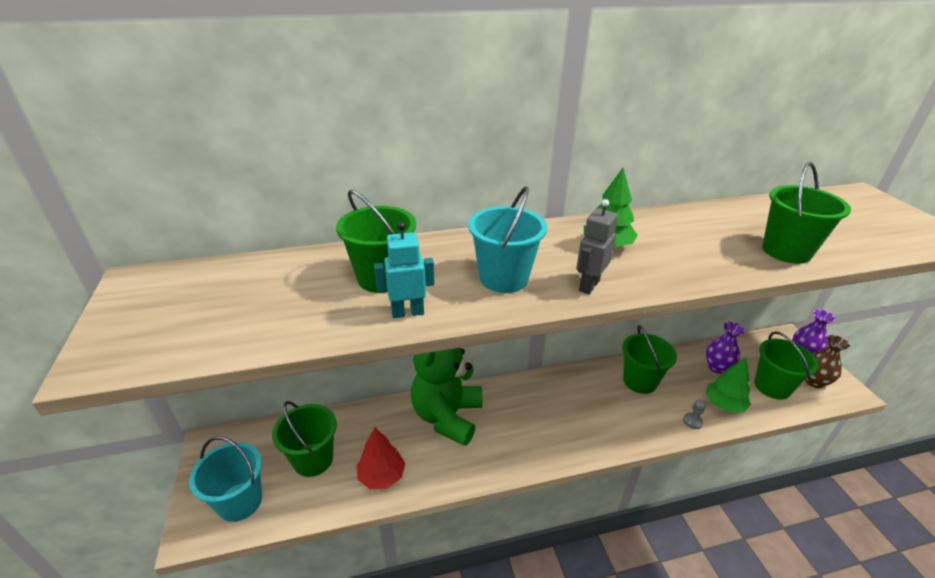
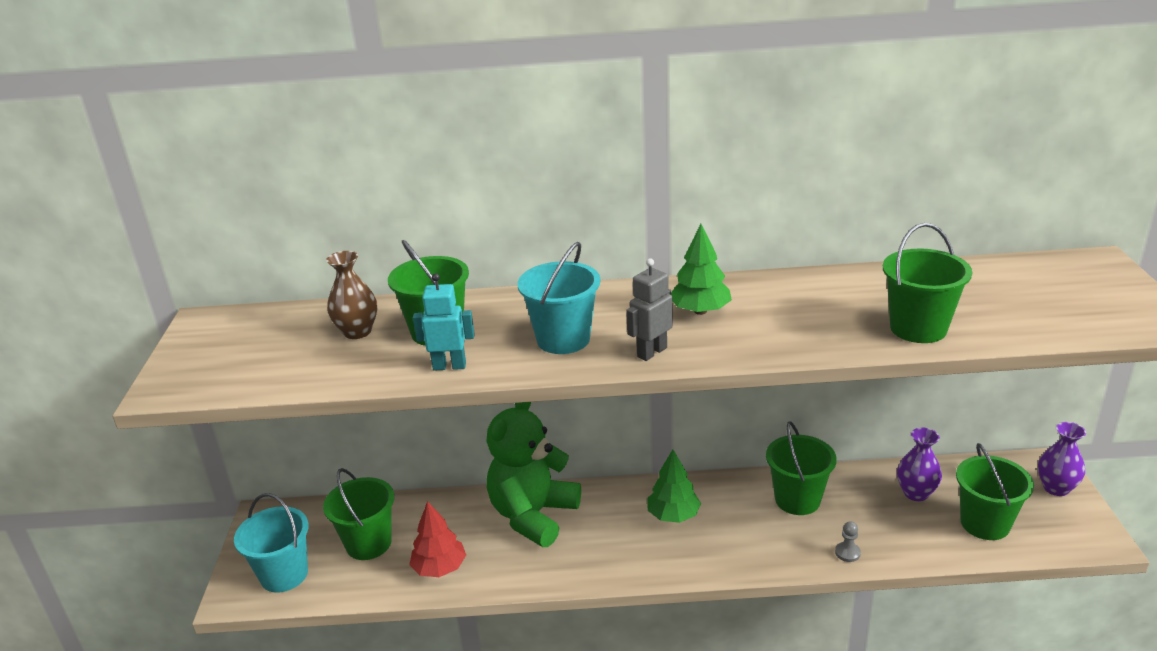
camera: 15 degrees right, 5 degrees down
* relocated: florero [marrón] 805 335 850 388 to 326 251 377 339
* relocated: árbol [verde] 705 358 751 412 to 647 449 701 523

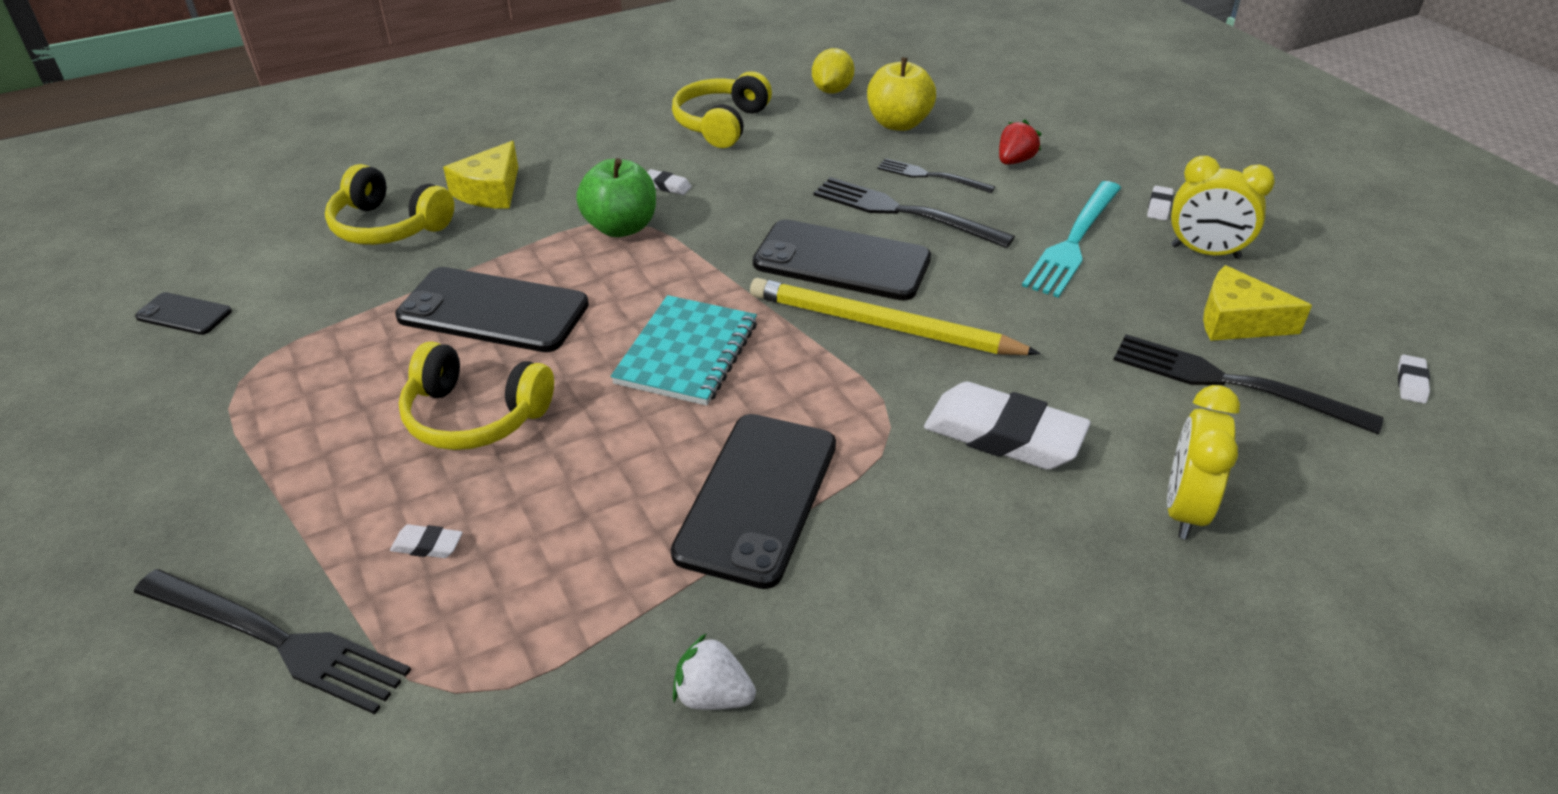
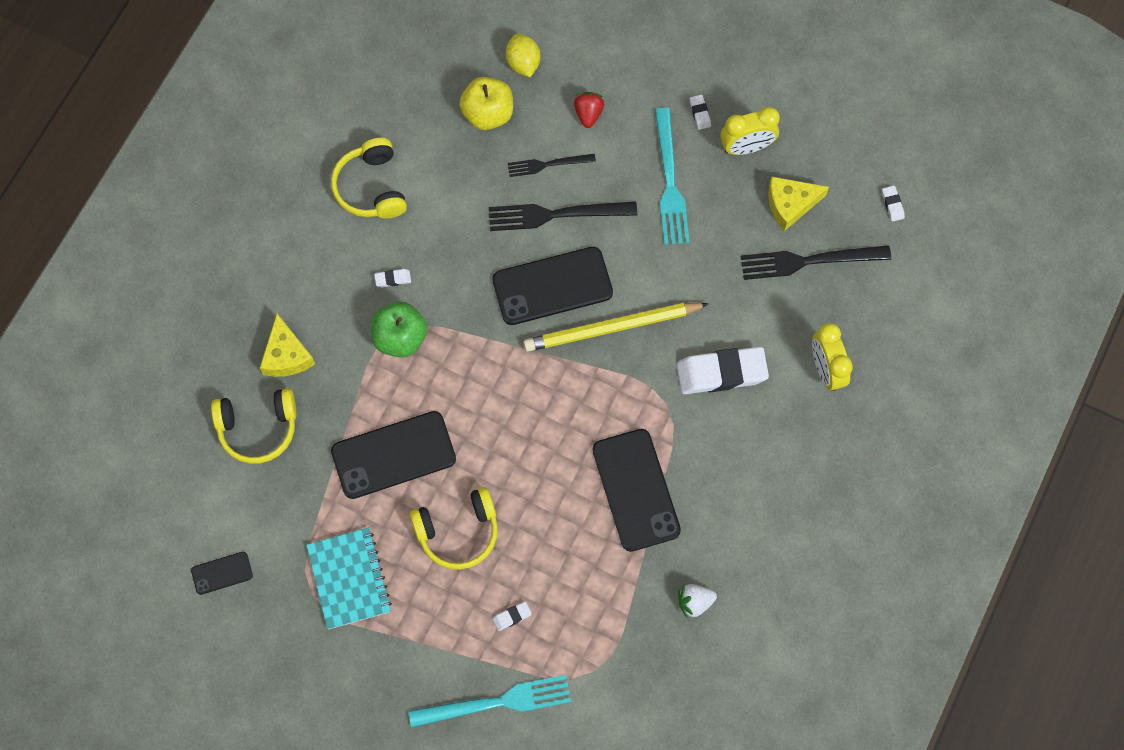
camera: 35 degrees left, 30 degrees up
* relocated: limón [amarillo] 812 48 854 94 to 506 33 540 77
* relocated: cuaderno [turquesa] 611 295 757 406 to 306 527 392 629
* colour: tenedor [negro] 134 569 411 714 to tenedor [turquesa] 409 675 571 728

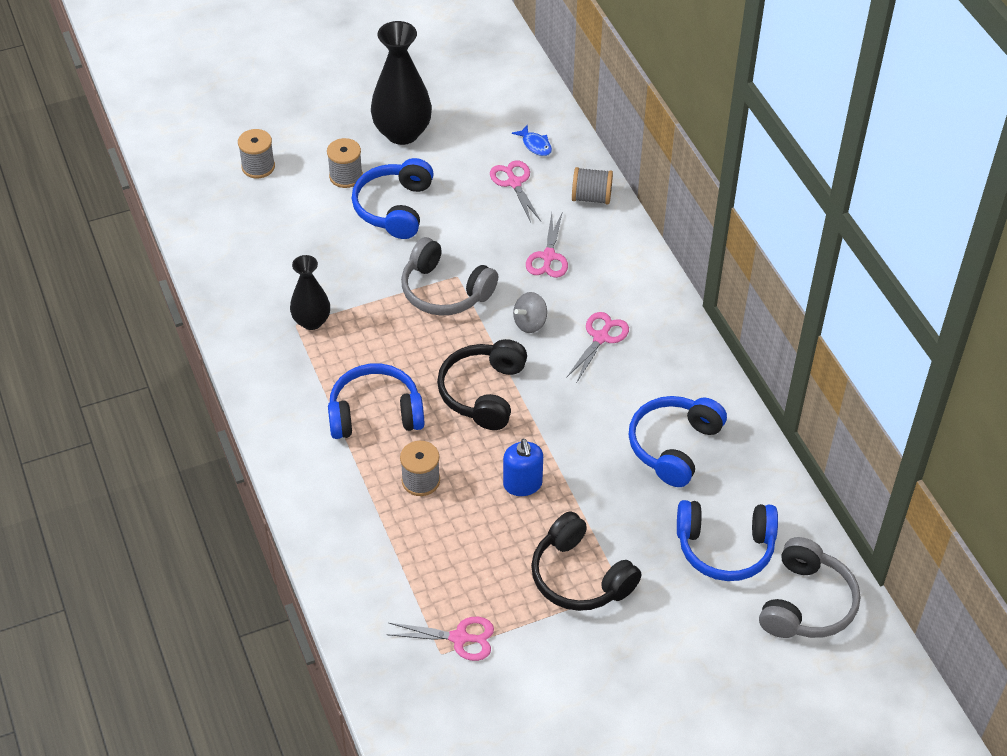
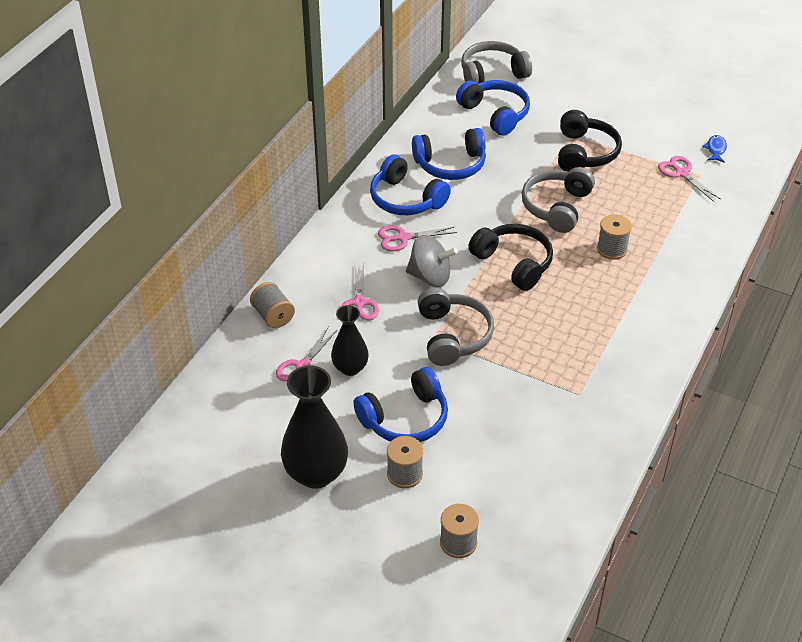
camera: 130 degrees left, 5 degrees down
* relocated: pez [azul] 512 125 552 156 to 703 135 727 163
* spun: tijeras [rosa] 526 211 568 278 = 341 263 379 320 120 degrees clockwise
* relocated: florero [negro] 290 255 330 330 to 331 305 369 376
* size: peonza [gris] 513 292 547 333 = 406 235 458 287 x1.54
* spun: auriculares [negro] 437 339 527 430 = 468 224 553 291 105 degrees counterclockwise
* relocated: auriculares [azul] 328 363 425 439 to 370 154 451 215
* exchanged: dispensador de jabón [azul] 503 439 543 496 to auriculares [gris] 522 167 595 233

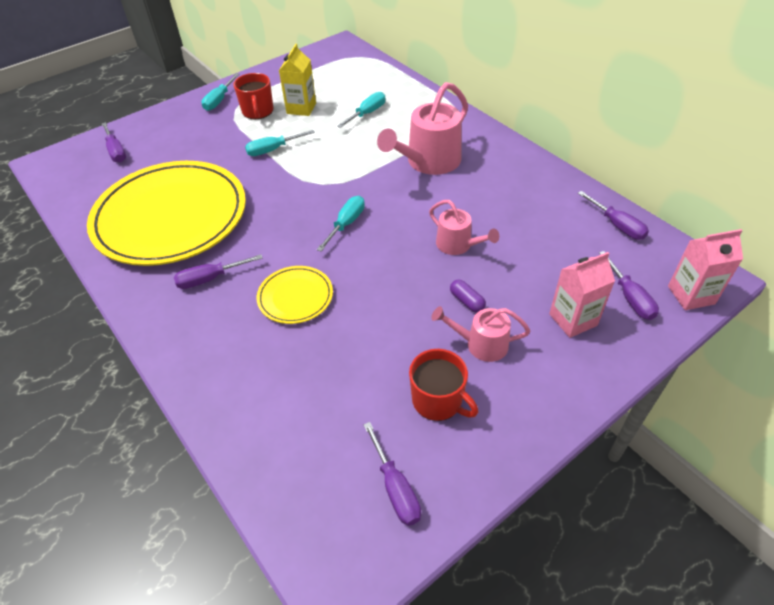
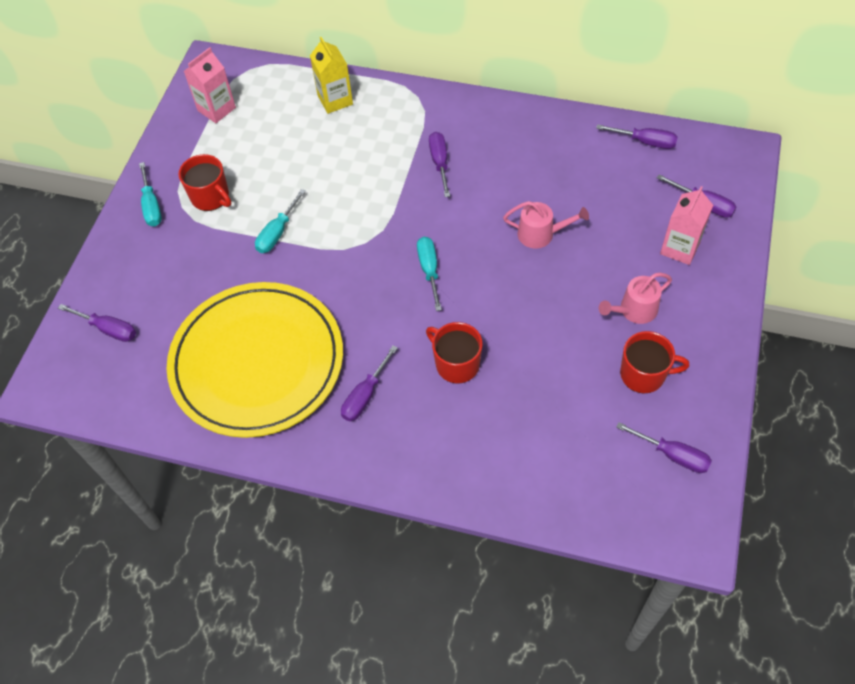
camera: 35 degrees left, 10 degrees up
* relocated: cartón de leche [amarillo] 279 44 316 116 to 310 37 353 114
* exchanged: regadera [rosa] 377 82 468 175 to destornillador [morado] 429 132 450 197
* missing: destornillador [turquesa] 337 92 385 128
* relocated: cartón de leche [rosa] 668 229 743 310 to 184 47 236 123
* exchanged: plato [amarillo] 257 266 333 324 to taza [rojo] 426 322 483 384
* missing: cápsula [morado] 450 279 486 313

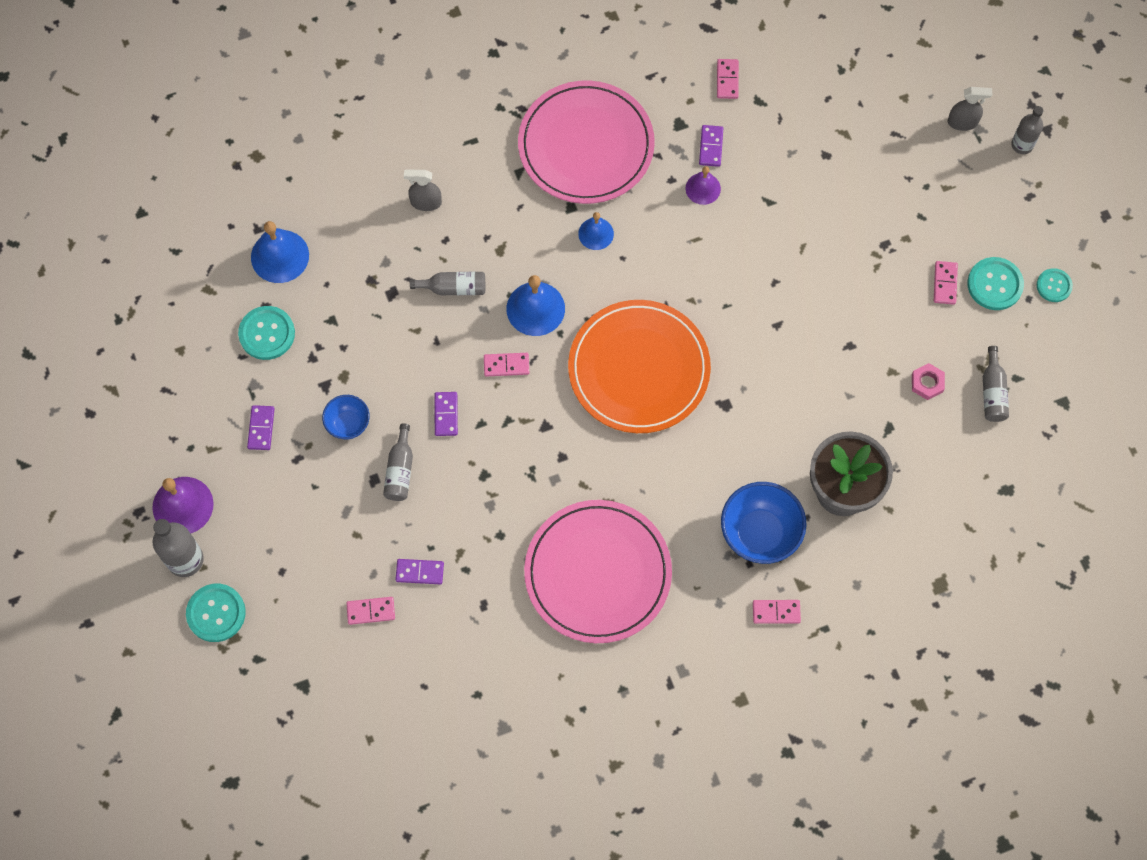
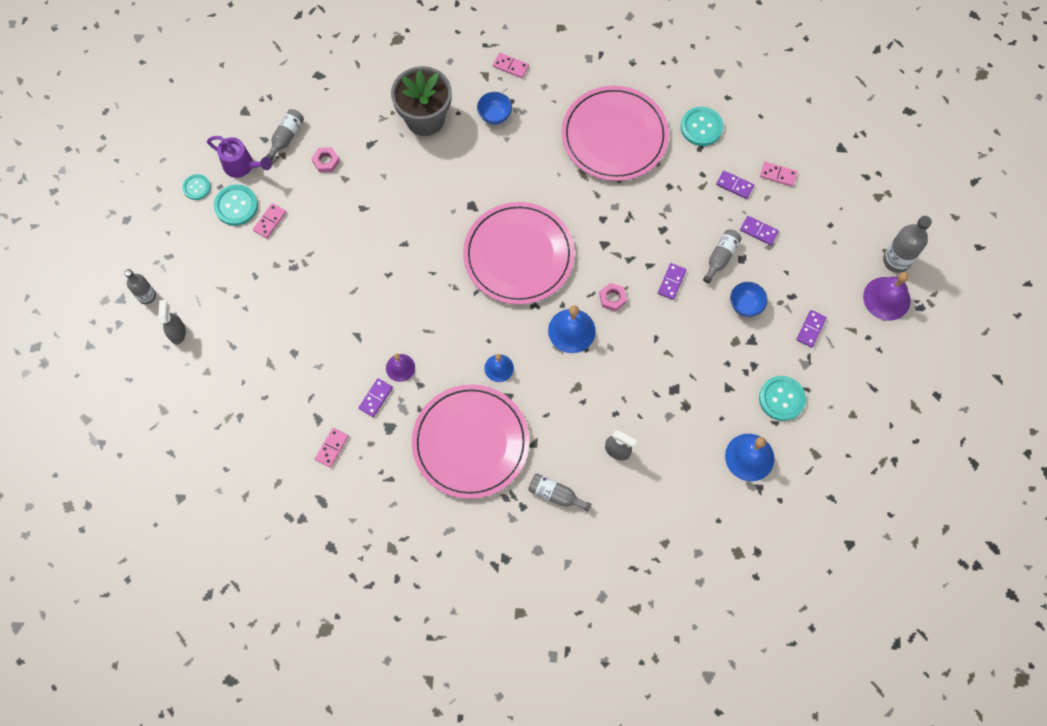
camera: 155 degrees left, 0 degrees up
* spun: pulverizador [gris] 948 87 992 131 = 158 300 186 345 60 degrees clockwise
* relocated: botella [gris] 410 272 485 295 to 528 473 591 511
* colour: plato [naranja] 568 300 711 433 to plato [rosa] 463 202 575 305
* exchanged: ficha de dominó [rosa] 484 353 529 377 to tuerca [rosa] 599 283 627 312
* size: cuenco [azul] 721 482 807 564 = 477 92 512 124 x0.57
* relocated: botón [turquesa] 186 584 246 642 to 681 107 723 146
* appeared: regadera [morado] 207 136 272 178
* appeared: ficha de dominó [morado] 740 216 779 245

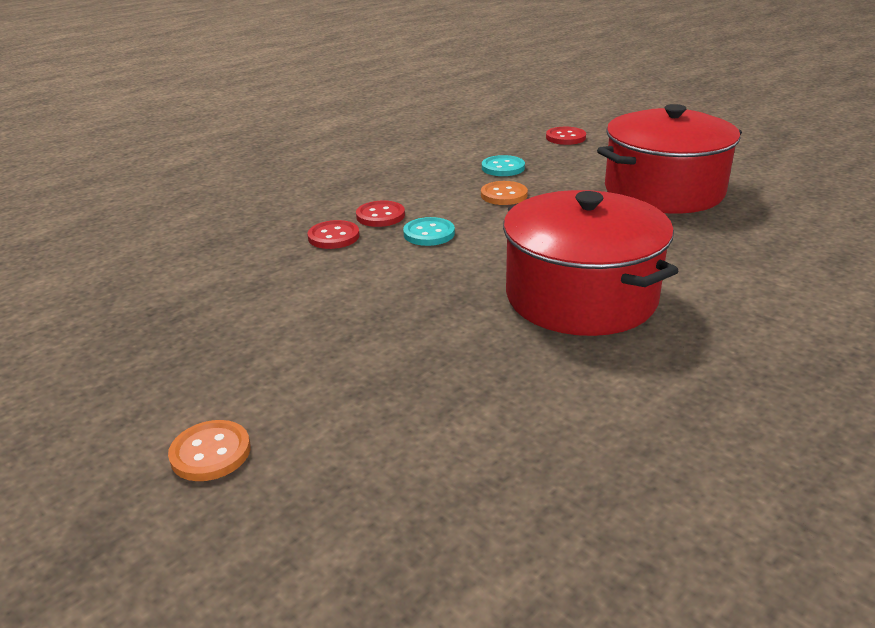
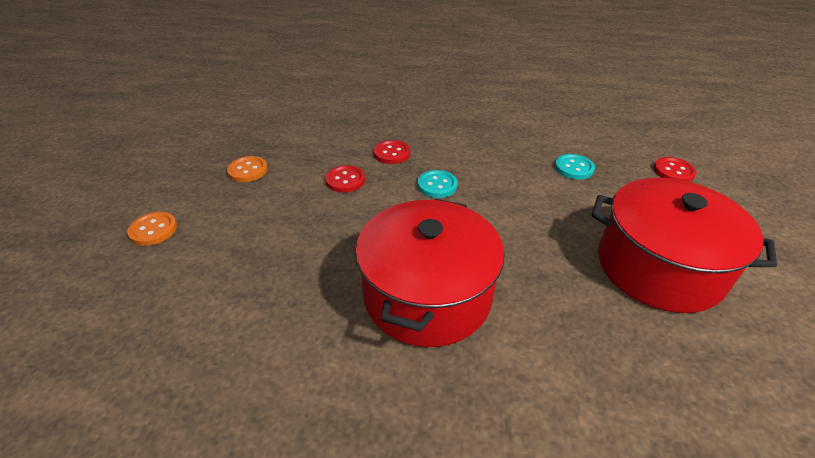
camera: 50 degrees right, 10 degrees up
* relocated: botón [naranja] 481 181 528 205 to 227 156 268 182
* relocated: botón [rojo] 356 201 405 227 to 325 165 365 193

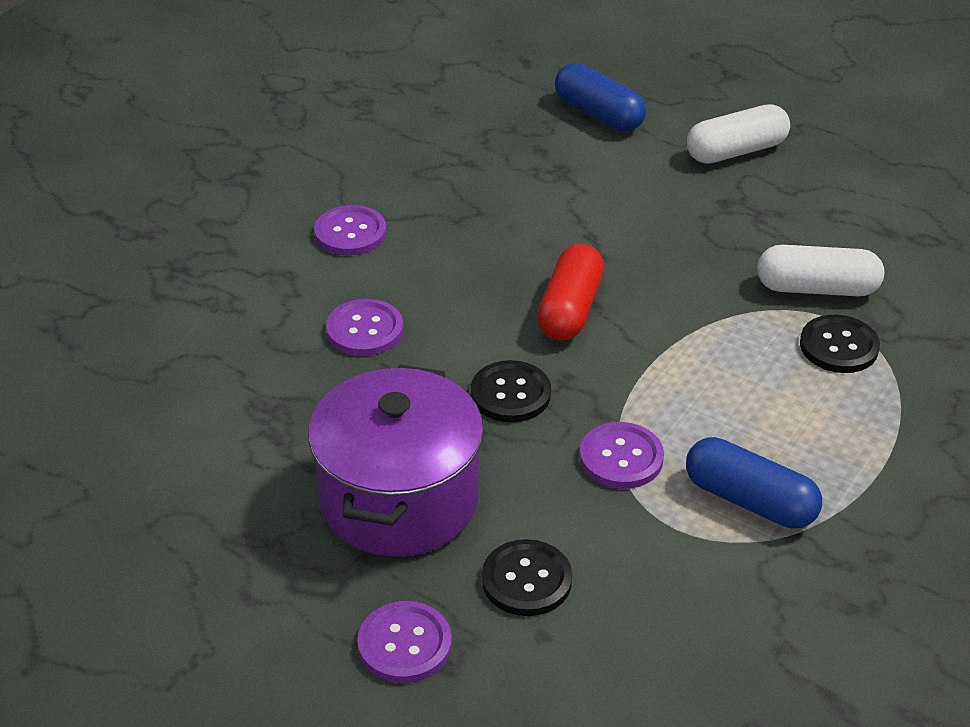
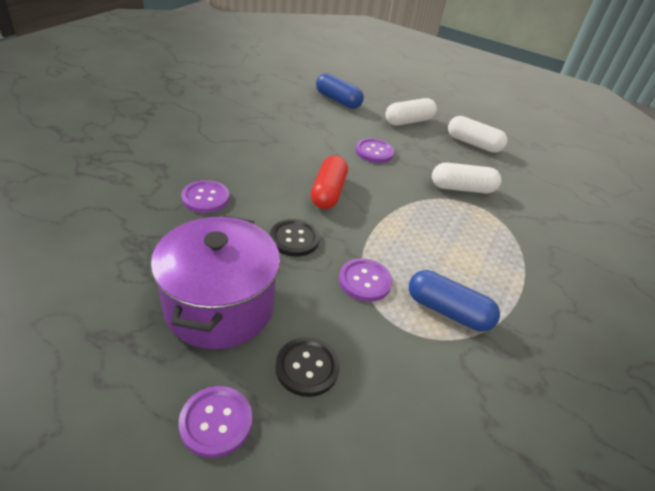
camera: 10 degrees left, 0 degrees up
* relocated: botón [morado] 314 205 386 256 to 355 138 394 163
* missing: botón [negro] 800 315 880 373
* appeared: cápsula [blanco] 448 116 507 153

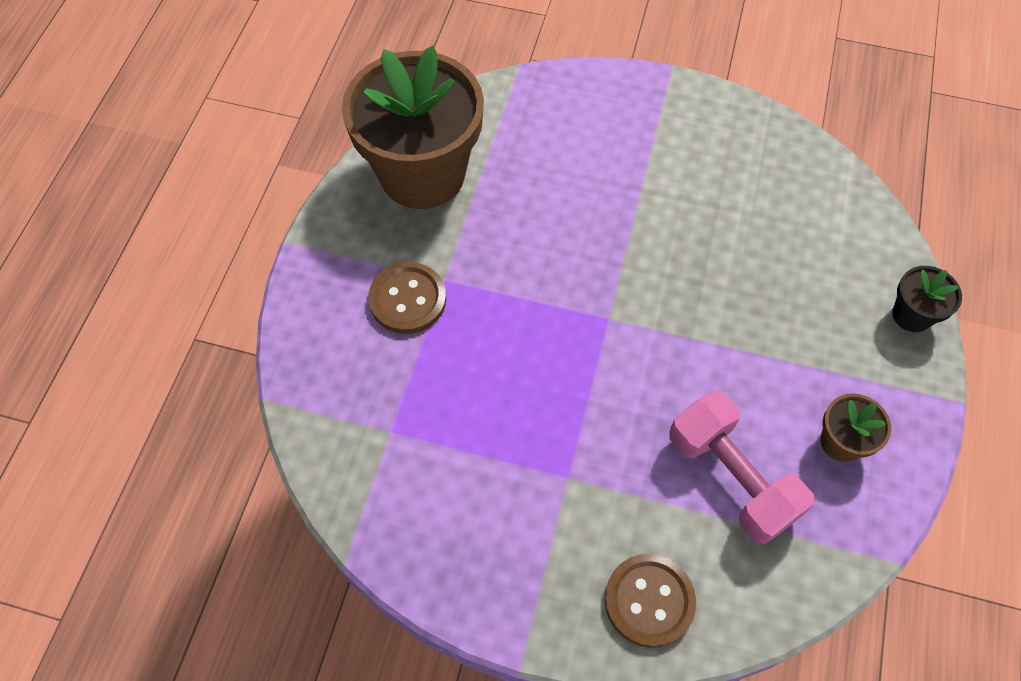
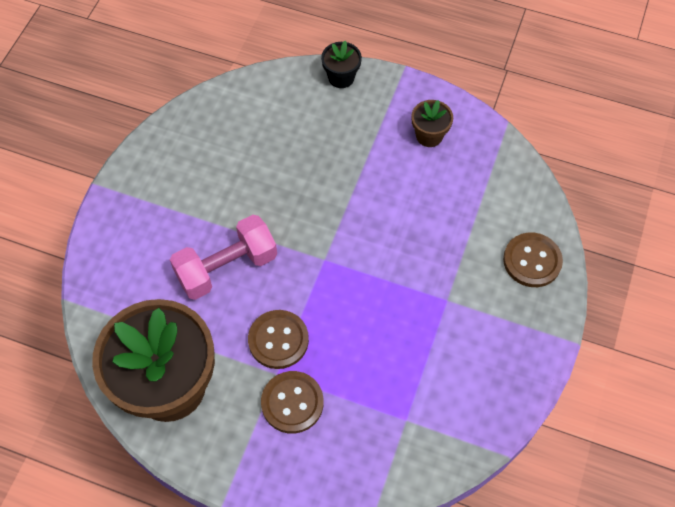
camera: 85 degrees left, 0 degrees up
* relocated: mancuerna [rosa] 669 391 815 545 to 170 215 277 300
* appeared: botón [marrón] 248 310 309 369

